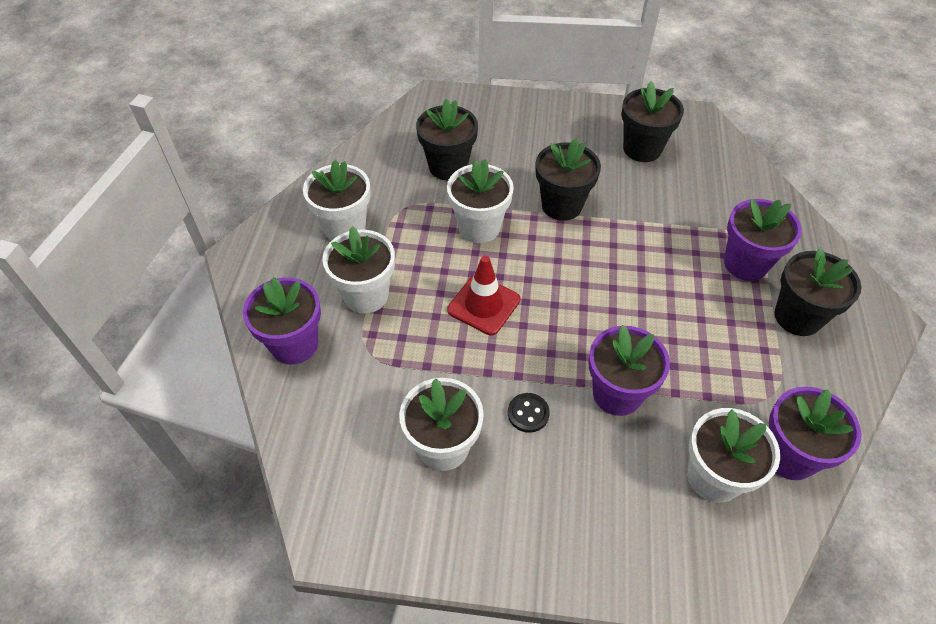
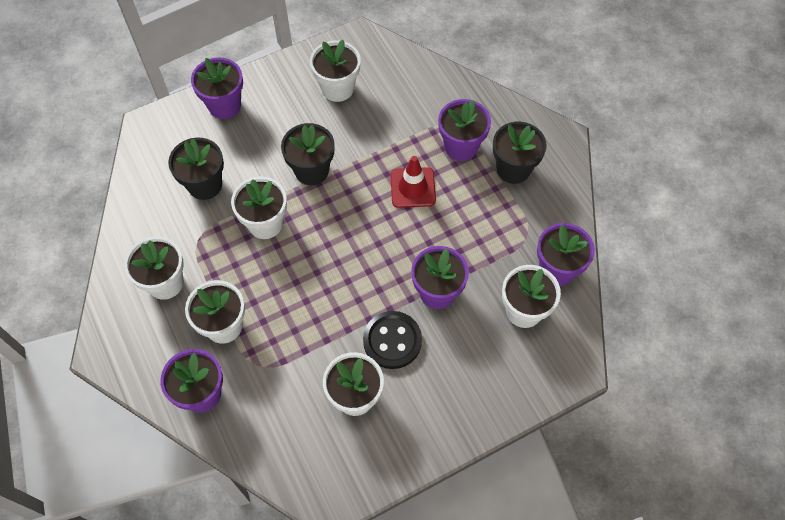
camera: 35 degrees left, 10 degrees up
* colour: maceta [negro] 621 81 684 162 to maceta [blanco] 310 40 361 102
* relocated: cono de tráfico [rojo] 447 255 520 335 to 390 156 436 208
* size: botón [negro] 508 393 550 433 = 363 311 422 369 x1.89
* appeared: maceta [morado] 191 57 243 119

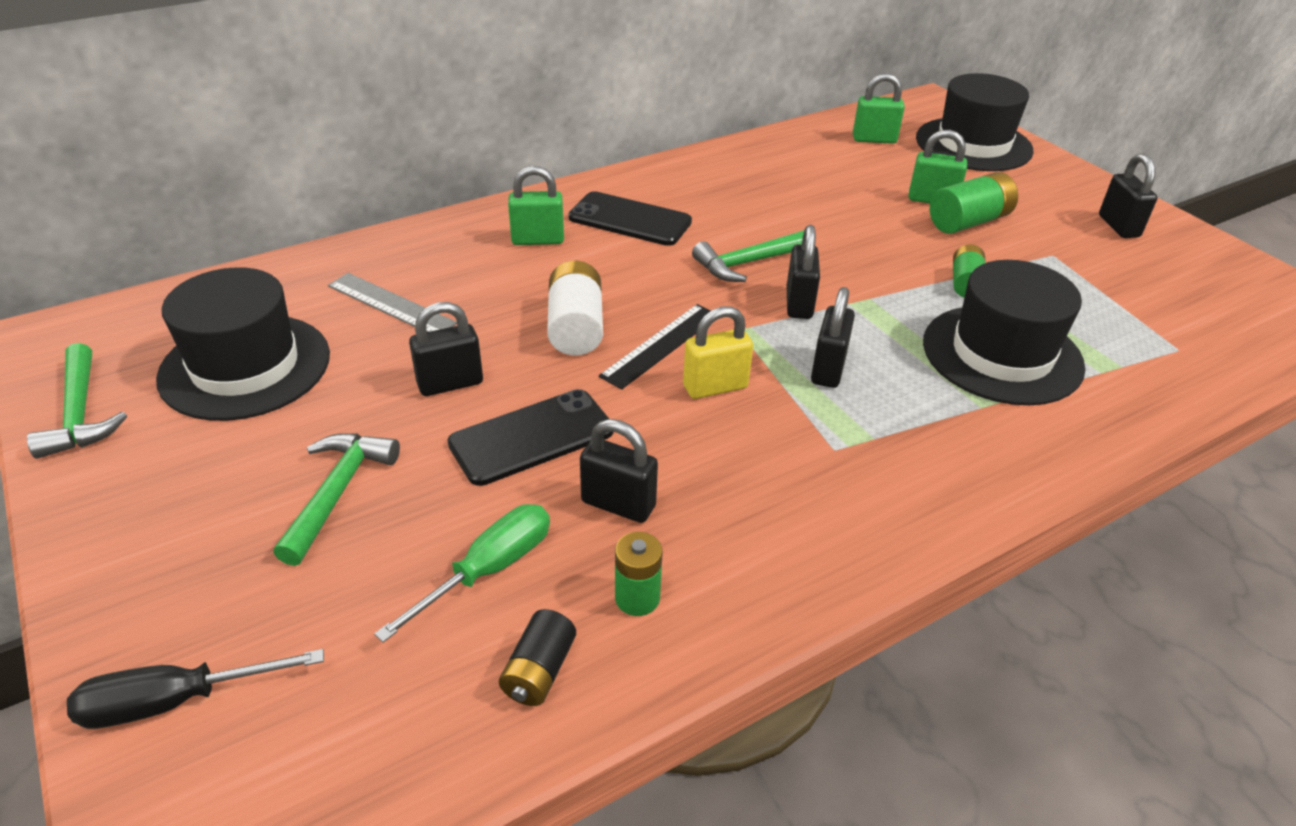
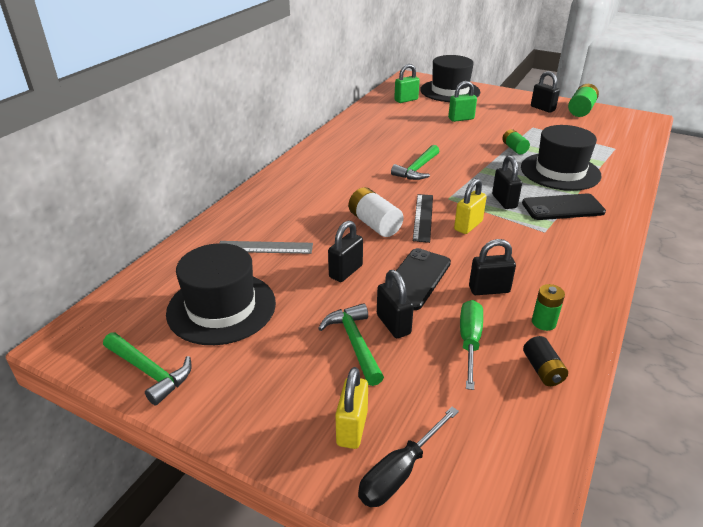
camera: 30 degrees left, 5 degrees down
* missing: candado [verde] 508 166 564 245
* relocated: pila [verde] 930 172 1018 234 to 568 84 599 117
* relocated: móvil [negro] 568 191 692 246 to 522 194 606 220
* relocated: candado [negro] 787 225 820 319 to 377 270 414 338
* appeared: candado [amarillo] 335 367 368 449

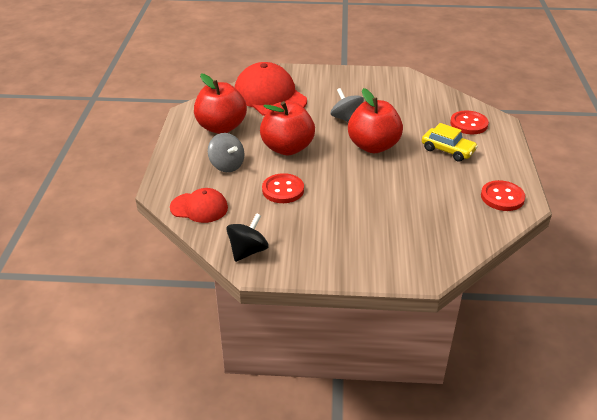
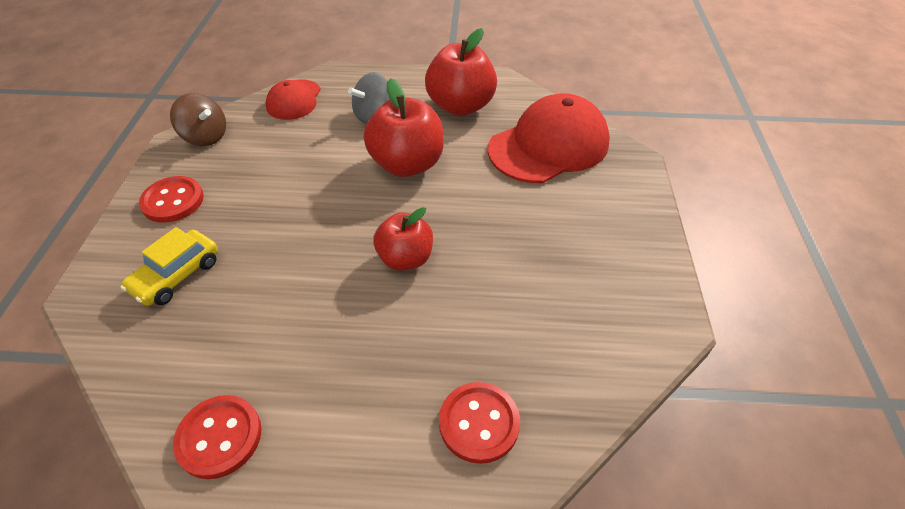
camera: 90 degrees right, 10 degrees up
* missing: peonza [gris] 331 88 364 122
* size: manzana [rojo] 348 88 403 153 = 373 207 433 271 x0.65
* relocated: coche [amarillo] 422 123 478 162 to 121 227 218 306
* relocated: botón [rojo] 262 173 304 203 to 139 176 204 223
* colour: peonza [negro] 226 213 269 262 to peonza [marrón] 170 93 226 146

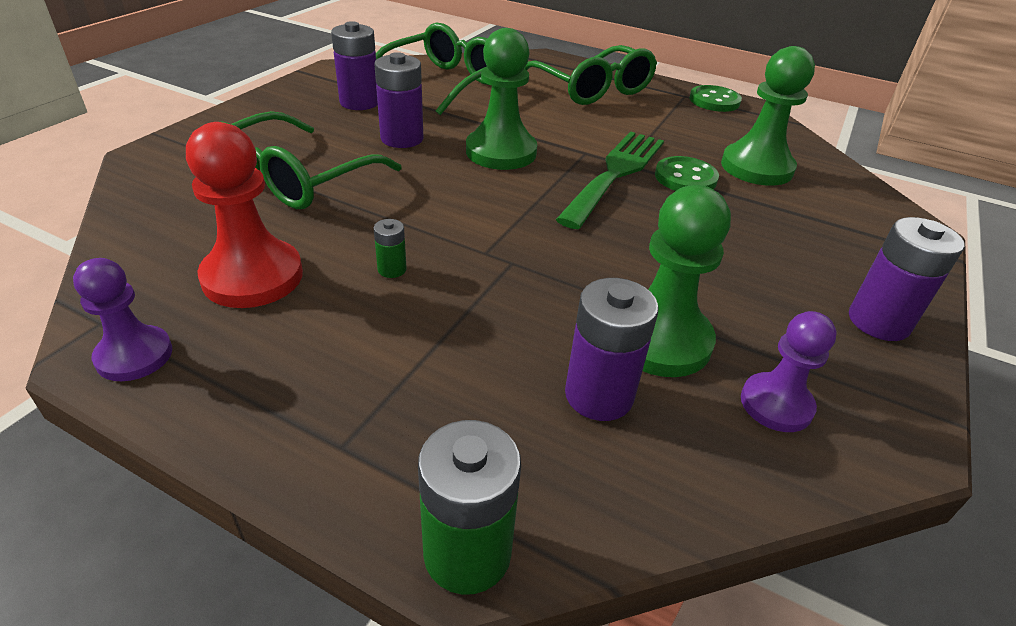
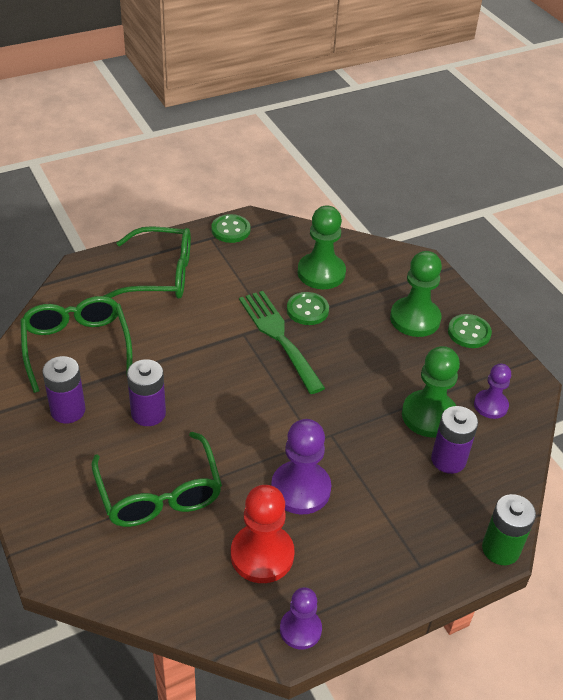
camera: 55 degrees left, 5 degrees up
* relocated: peón [verde] 466 28 537 170 to 390 251 442 337
* exchanged: pila [morado] 849 217 965 341 to botón [verde] 448 314 492 348
* exchanged: pila [verde] 374 219 407 278 to peón [morado] 271 419 332 515

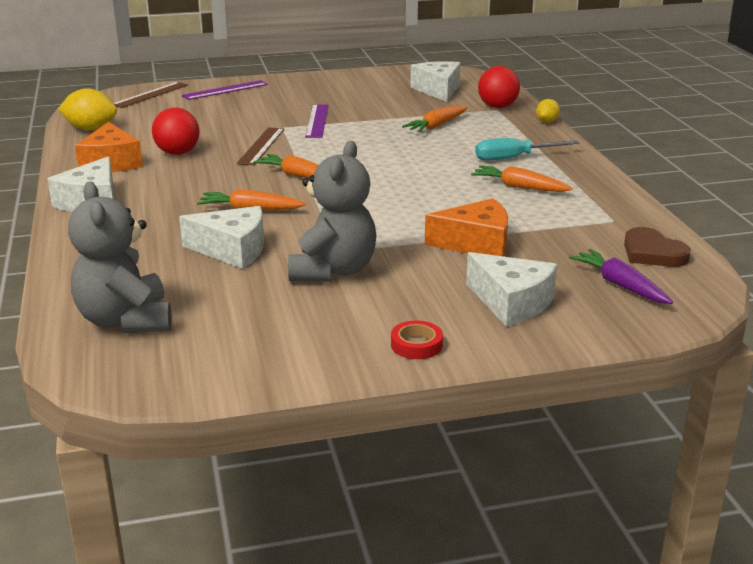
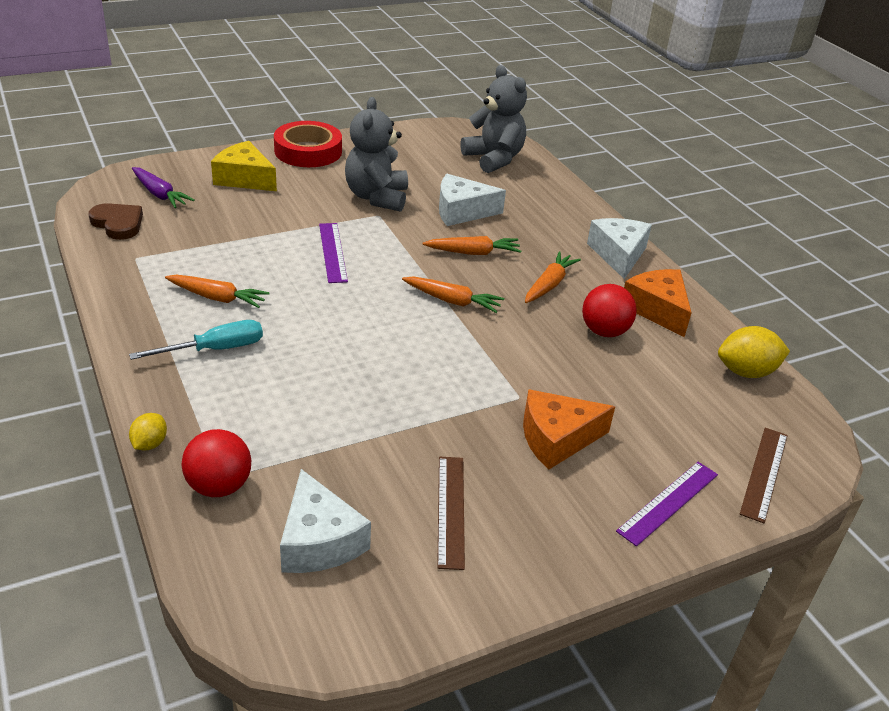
camera: 165 degrees right, 10 degrees up
* relocated: regla [morado] 305 104 329 138 to 319 223 348 283
* relocated: zanahoria [naranja] 402 105 467 132 to 525 251 581 303
* relocated: regla [marrón] 237 127 284 165 to 437 457 465 570
* relocated: queso [naranja] 425 198 508 257 to 523 389 615 469
* colour: queso [blanco] 466 252 557 327 to queso [amarillo] 211 141 277 191
* size: cinta adhesiva [rojo] 391 321 443 359 = 274 121 342 167 x2.11

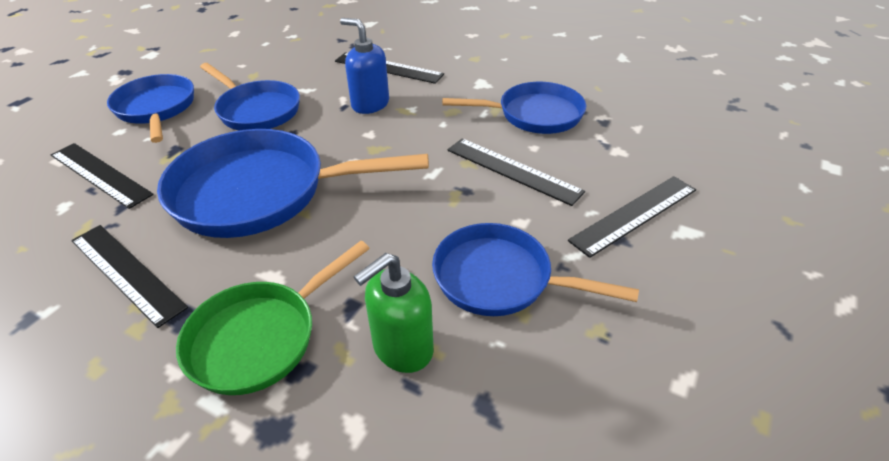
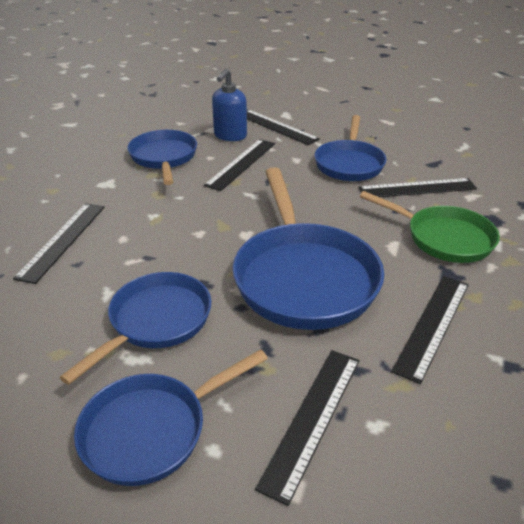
camera: 100 degrees left, 5 degrees down
* relocated: dispensador de jabón [azul] 340 18 389 114 to 212 68 247 141
* exchanged: dispensador de jabón [verde] 354 253 434 373 to regla [negro] 358 178 477 197

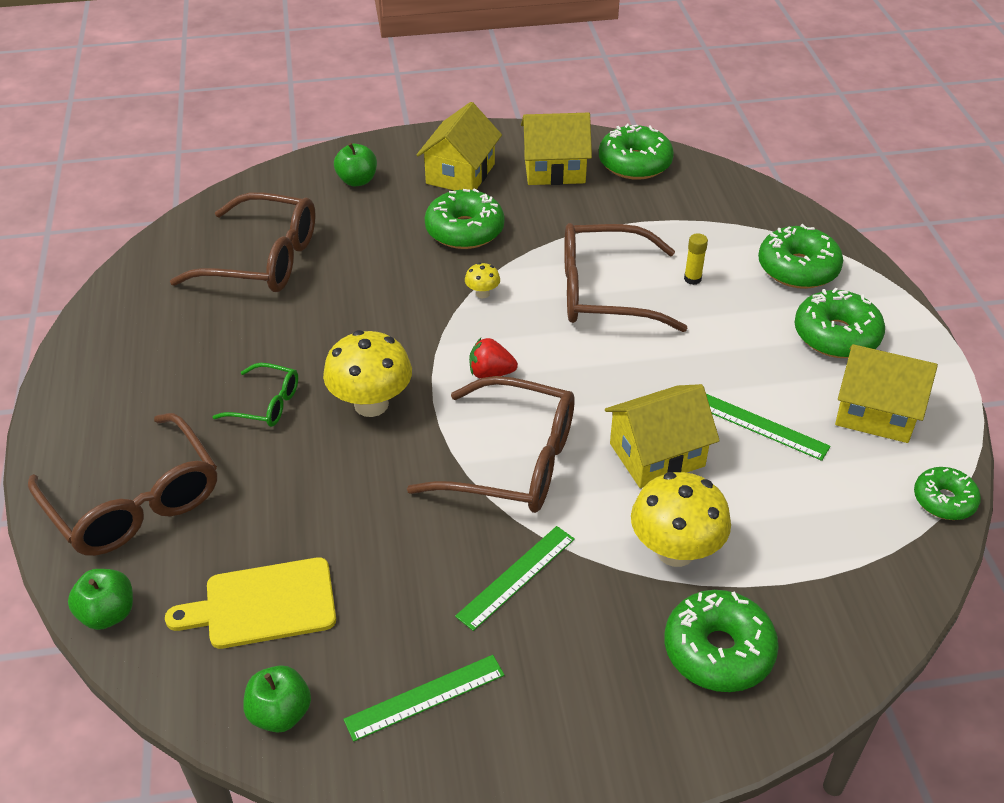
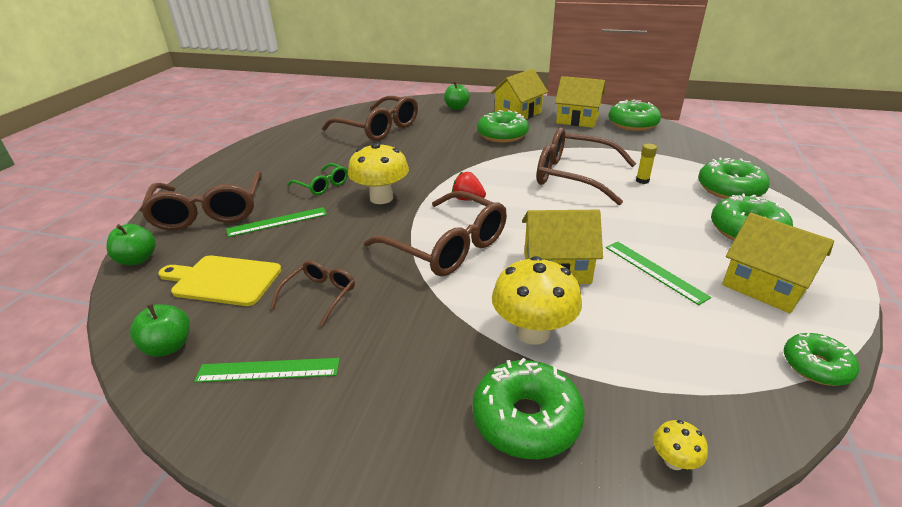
camera: 25 degrees right, 10 degrees down
* relocated: seta [amarillo] 465 263 500 298 to 653 420 708 470
* relocated: regla [verde] 455 526 575 631 to 226 207 327 237
* appeared: gafas [marrón] 270 260 355 327

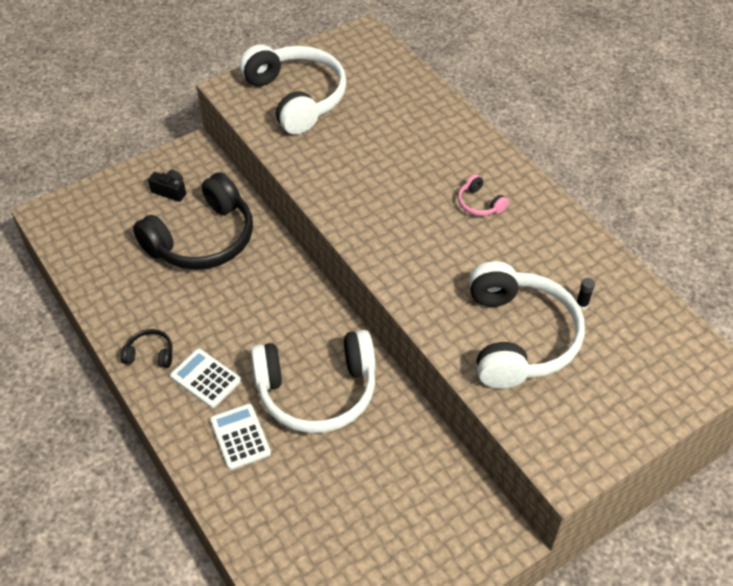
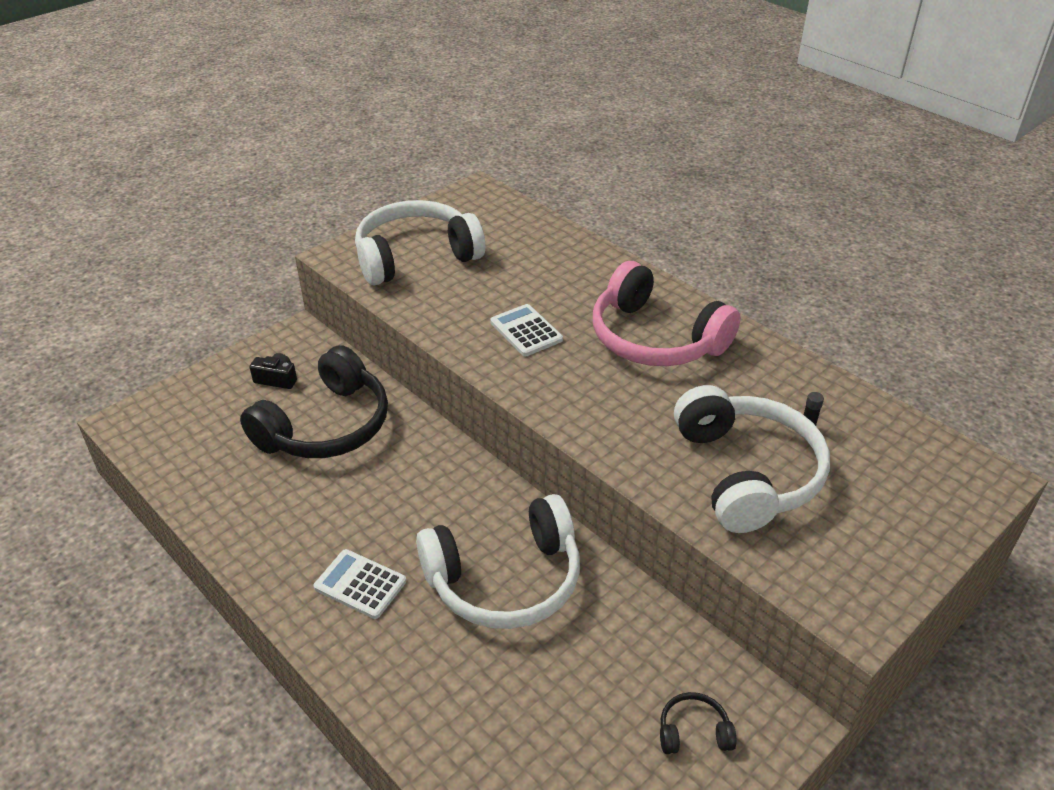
camera: 10 degrees left, 10 degrees down
* spun: auriculares [blanco] 240 44 347 135 = 355 200 485 286 75 degrees counterclockwise
* size: auriculares [rosa] 458 174 509 216 = 593 261 741 366 x2.44
* relocated: auriculares [negro] 121 329 172 368 to 660 692 736 754
* relocated: calculadora [blanco] 210 404 271 470 to 490 304 563 356

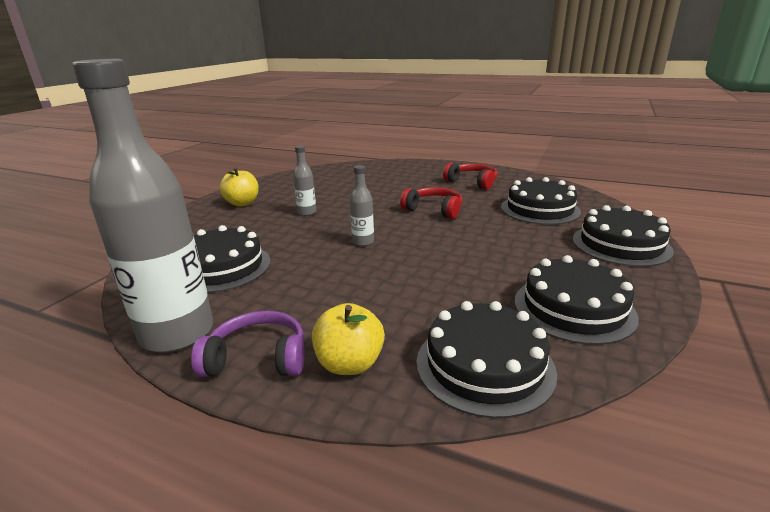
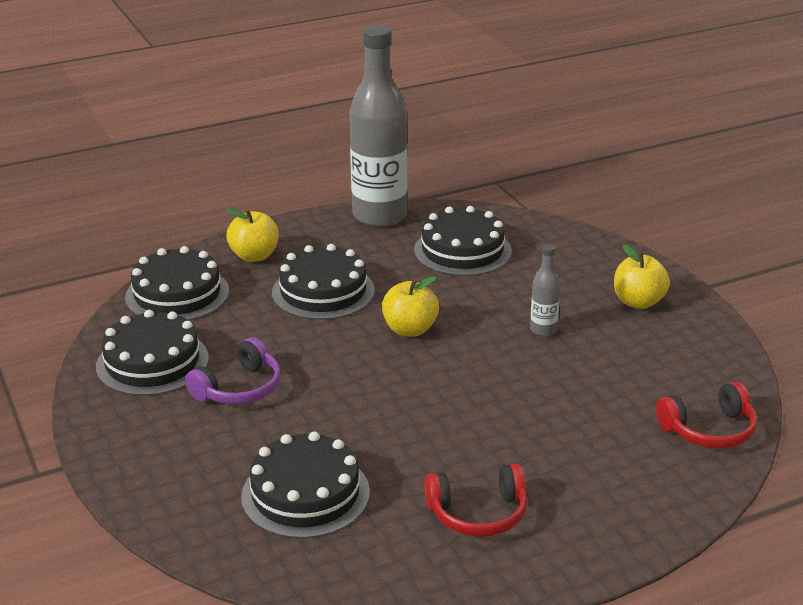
camera: 130 degrees right, 5 degrees up
* exchanged: botella [gris] 350 165 374 246 to manzana [amarillo] 382 276 439 337
* relocated: auriculares [rojo] 400 187 462 219 to 656 382 757 449
* relocated: tarta [negro] 573 205 674 267 to 272 244 375 320
* relocated: auriculares [morado] 191 311 305 377 to 185 337 281 405

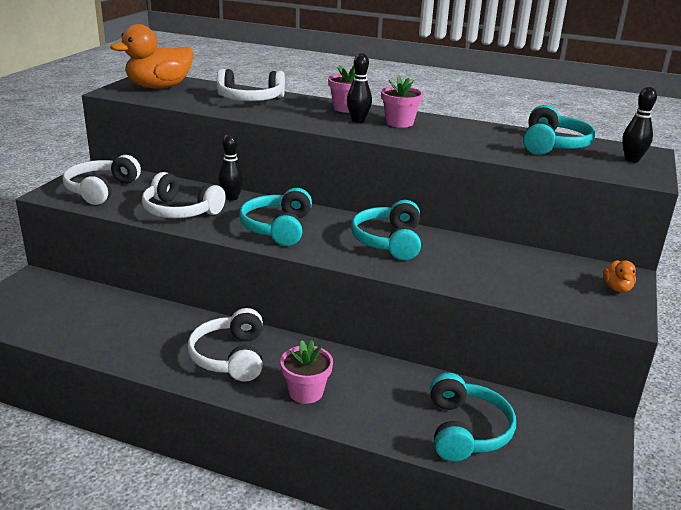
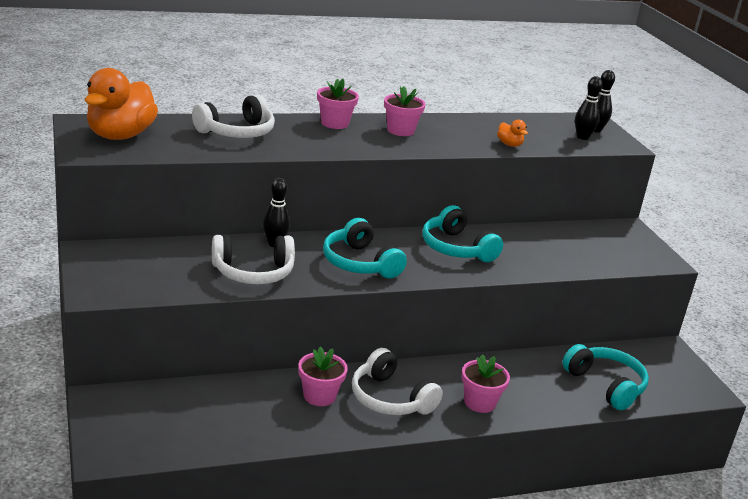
camera: 40 degrees left, 0 degrees up
* relocated: bolo [negro] 347 53 372 123 to 575 76 603 140
* missing: auriculares [turquesa] 523 105 596 155
* missing: auriculares [blanco] 62 155 141 205
* relocated: pato [naranja] 603 260 636 292 to 497 120 528 147
* appeared: maceta [rosa] 298 346 348 406

